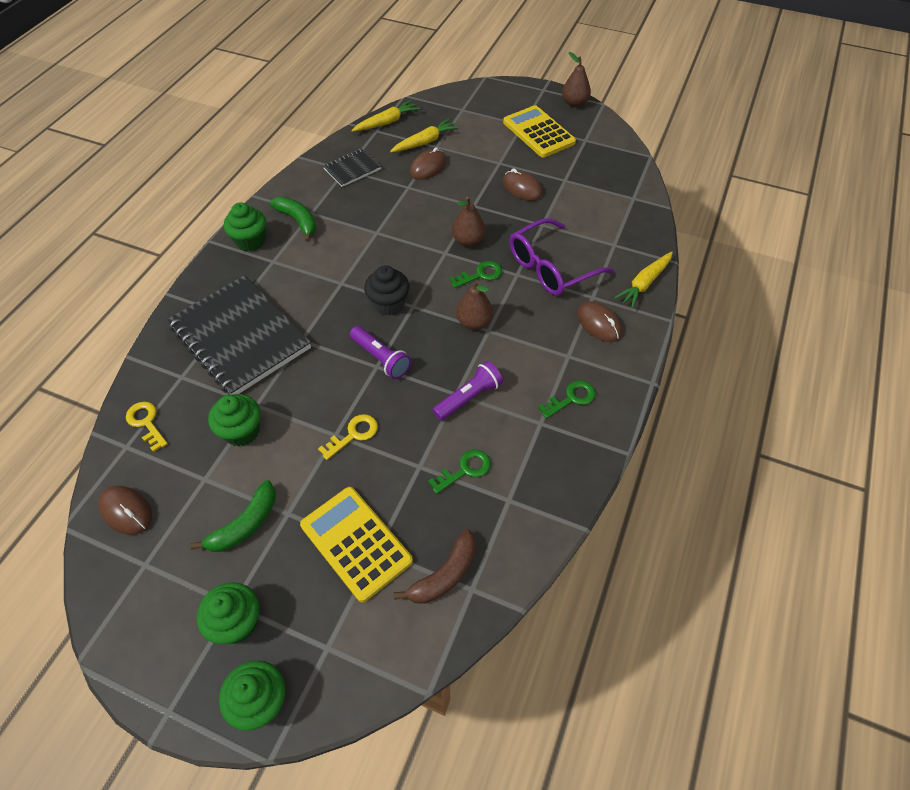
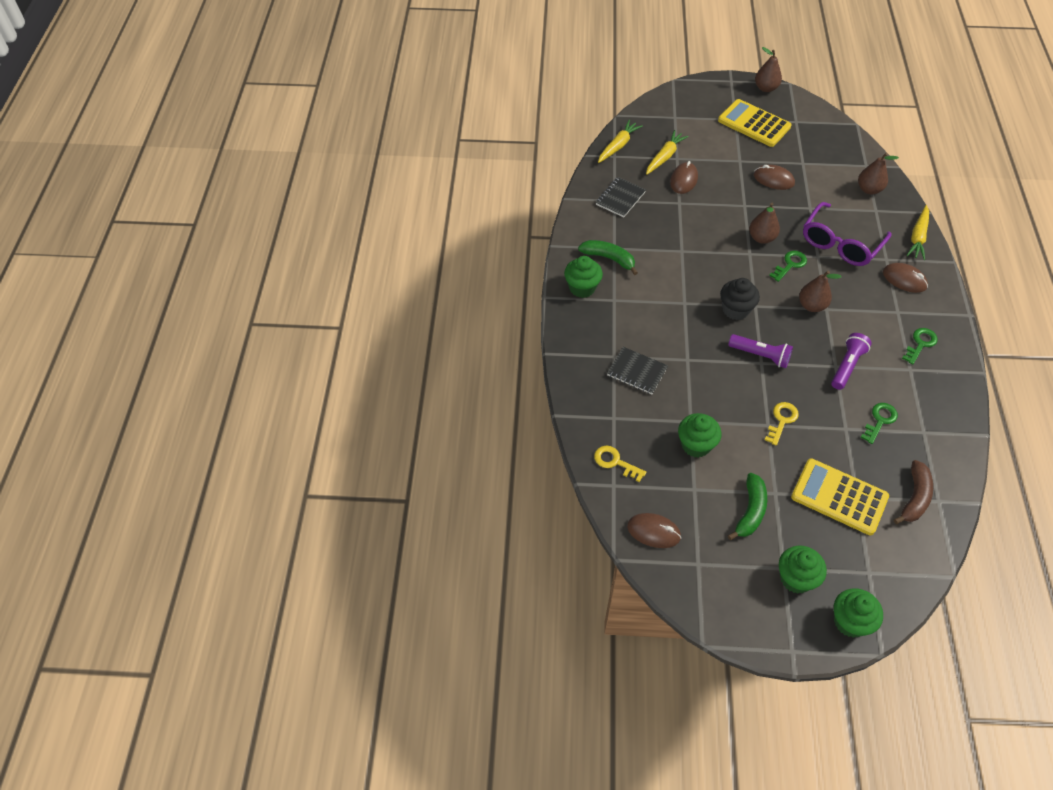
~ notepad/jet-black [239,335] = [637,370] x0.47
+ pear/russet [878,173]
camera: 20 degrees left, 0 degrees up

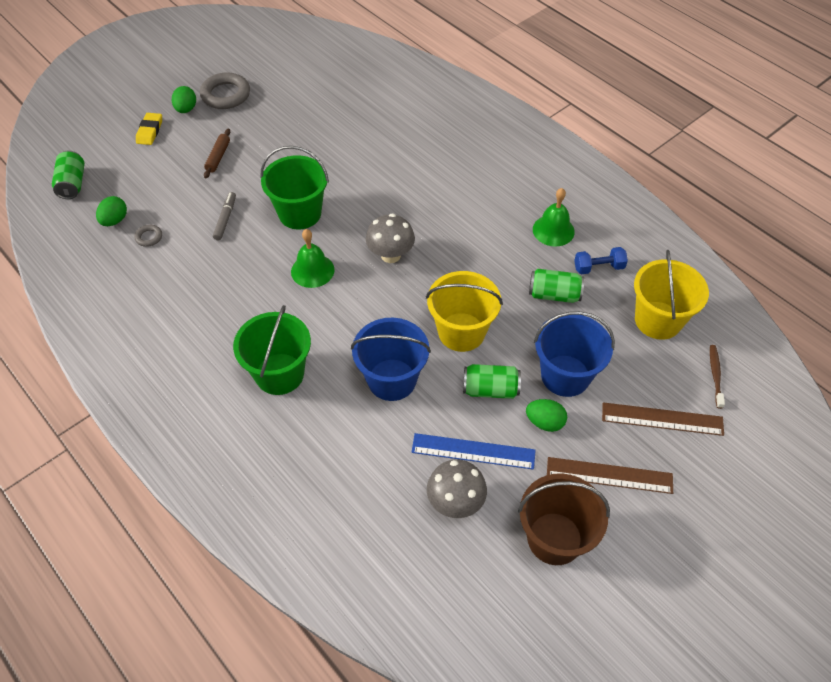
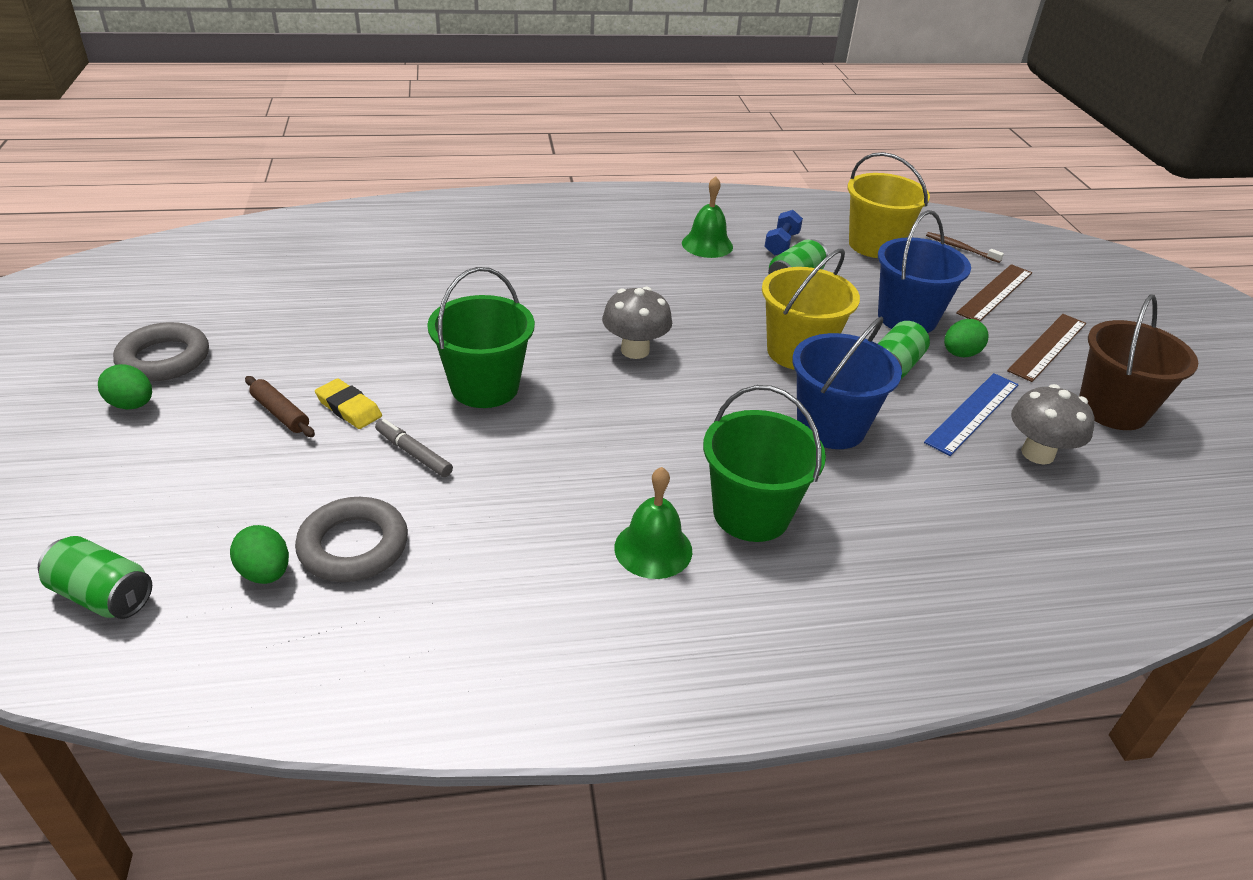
~ torus/grey [148,236] = [351,539] x2.08
~ eraser/yellow [149,129] to [348,403]
~ school bell/emerald [312,258] to [653,523]
camera: 60 degrees left, 15 degrees down

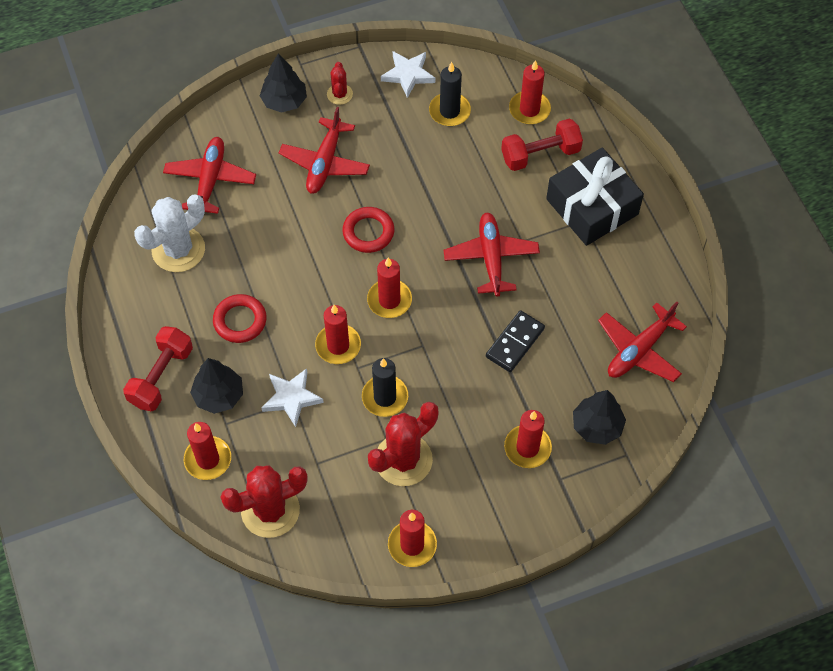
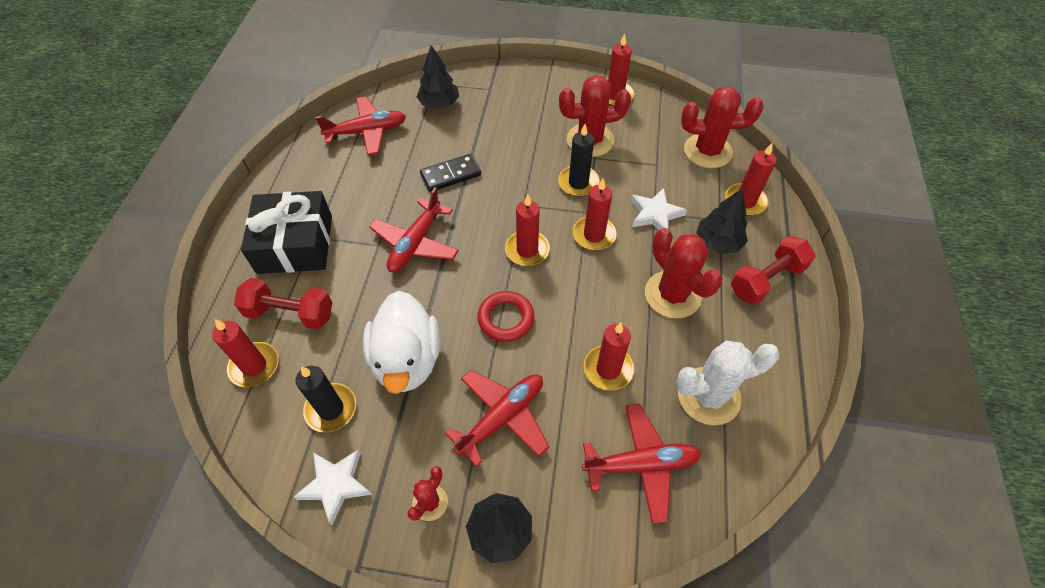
~ aeroplane/red [209,175] = [641,464] 135 degrees counterclockwise
~ torus/red [240,318] to cactus/red [684,273]
~ pillar candle/red [528,439] to [609,357]
+ rubber duck/pure white [401,342]
camera: 150 degrees left, 5 degrees down

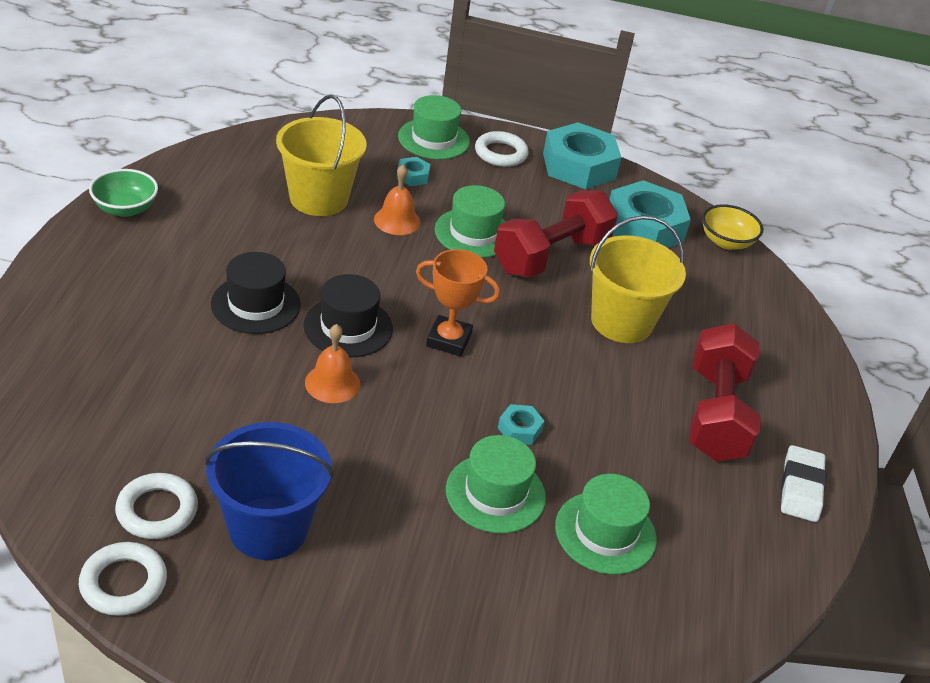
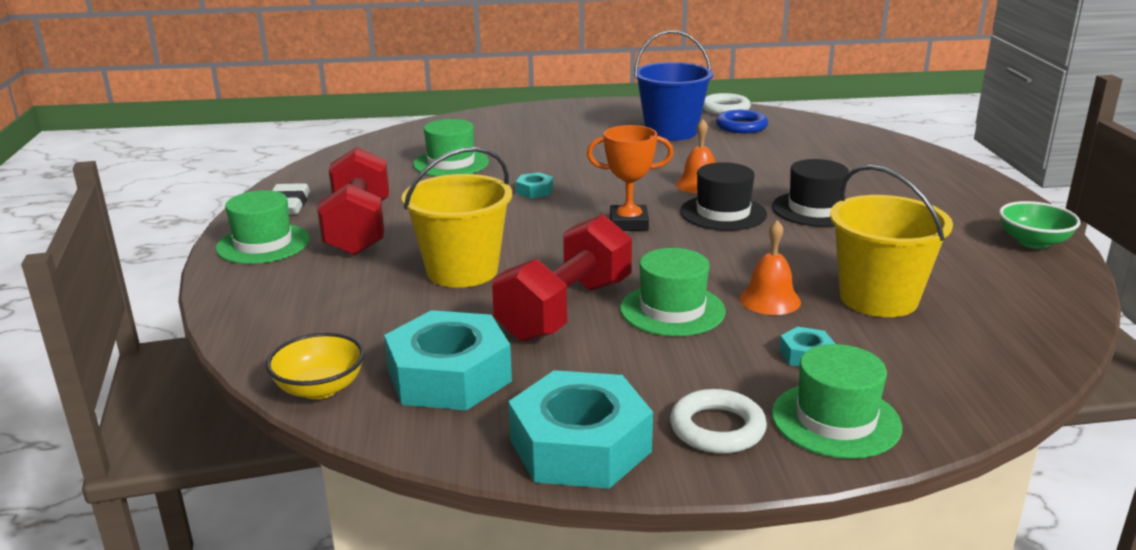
~ torus/pure white [156,506] to torus/royal blue [742,121]
~ hat/emerald [496,484] to [263,227]
camera: 170 degrees right, 15 degrees down

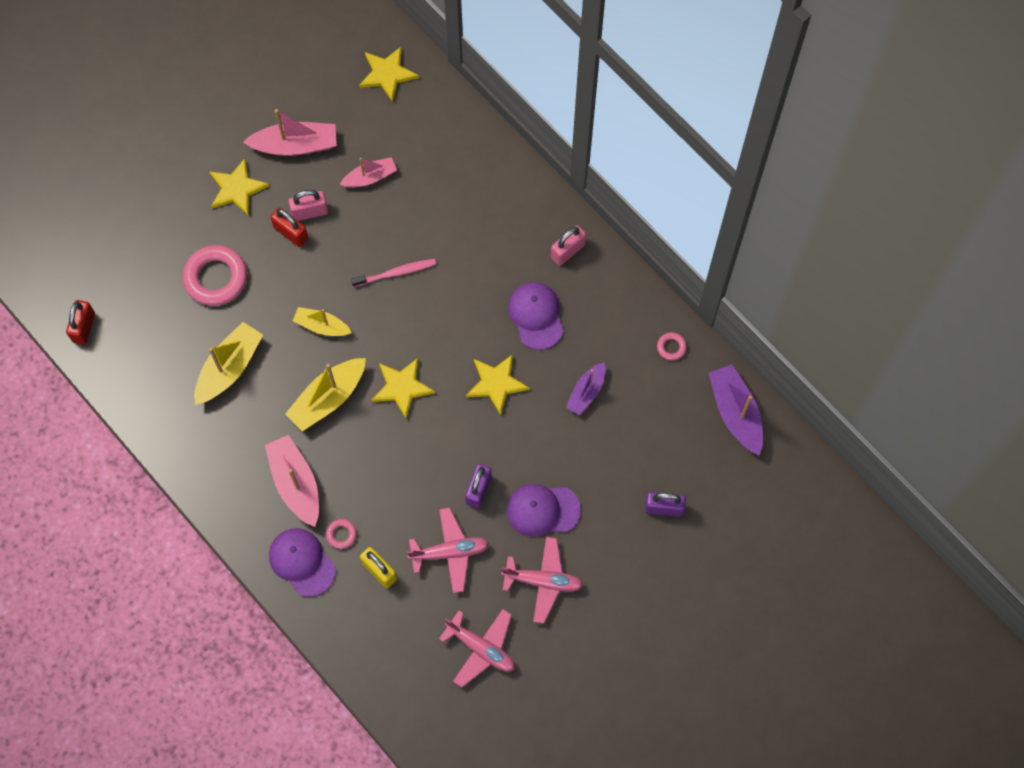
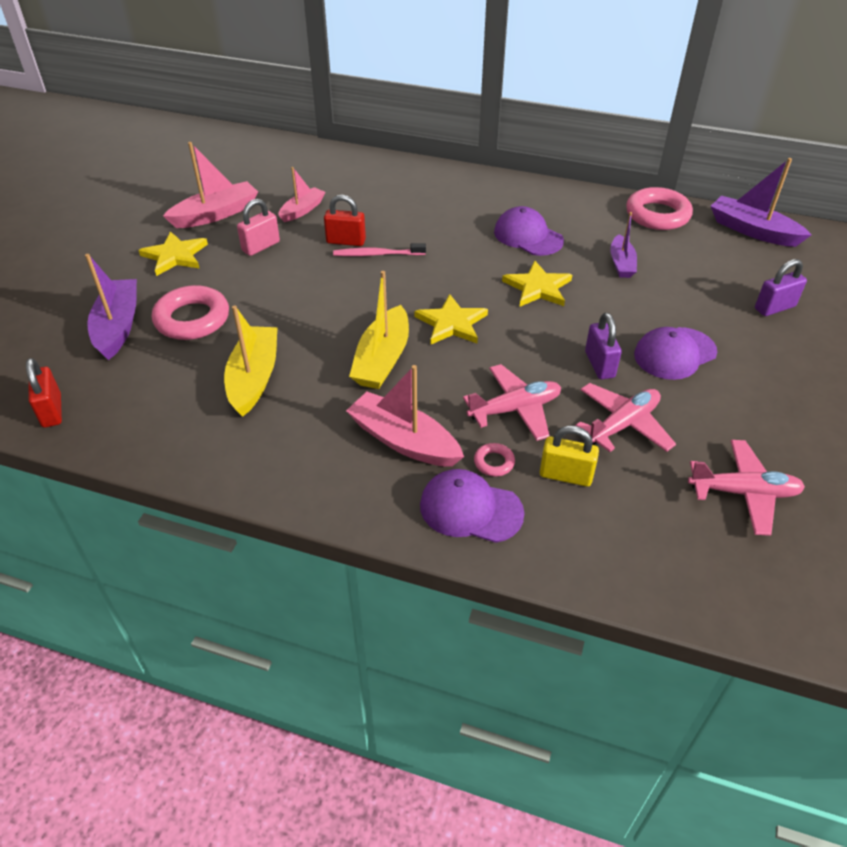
~ lock/red [289,227] to [345,220]
- toy boat/yellow [322,321]
~ toothbrush/pink [393,273] = [379,249] 135 degrees counterclockwise
- star/yellow [389,74]
~ aeroplane/pink [542,580] to [512,402]
- lock/pink [568,245]
~ torus/pink [672,346] = [659,208] x2.19
+ toy boat/royal purple [111,307]
camera: 30 degrees left, 25 degrees down

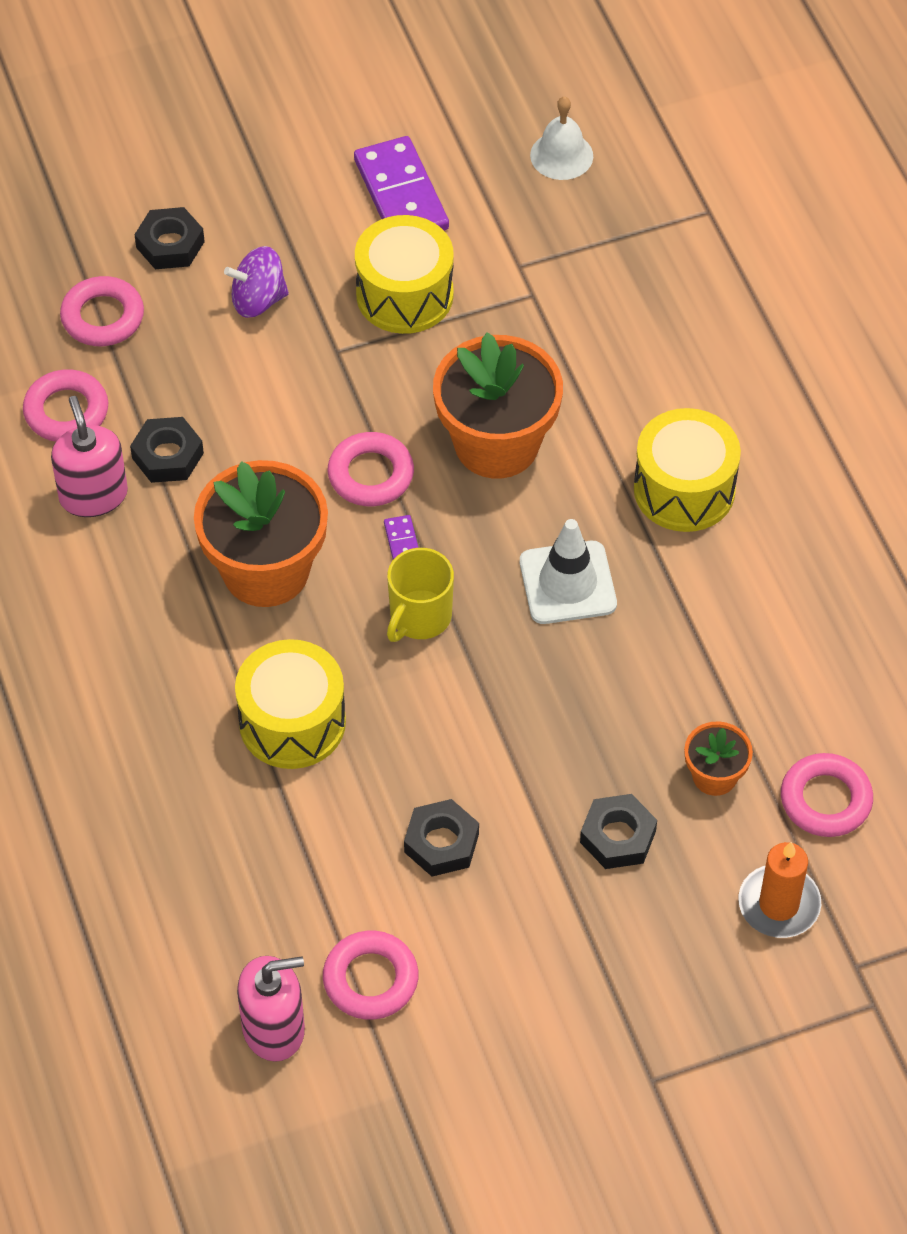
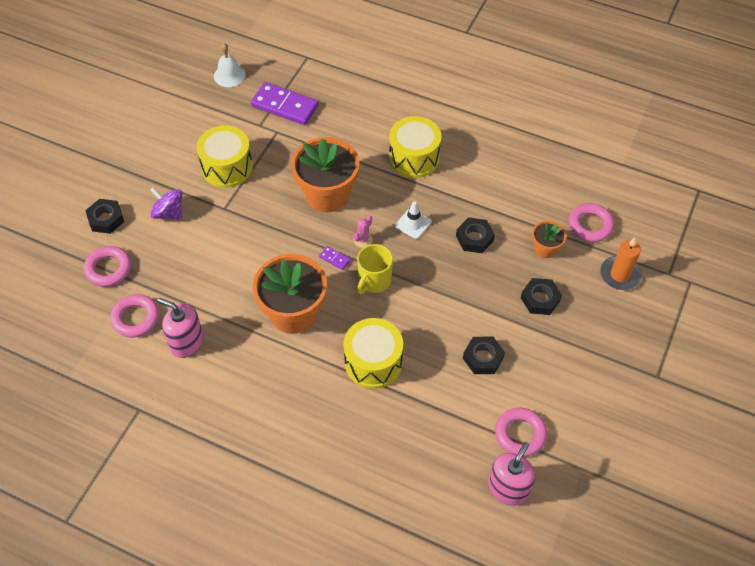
~ nut/jet-black [167,450] to [475,235]
~ whirligig/royal purple [256,282] = [166,203] 90 degrees clockwise
- torus/pink [370,469]
~ domino piece/royal purple [401,183] to [285,103]
~ tea mug/yellow [420,595] = [375,269] 45 degrees clockwise
~ traffic cone/pure white [568,571] = [413,220] x0.64
+ cactus/pink [363,231]
camera: 45 degrees left, 0 degrees up

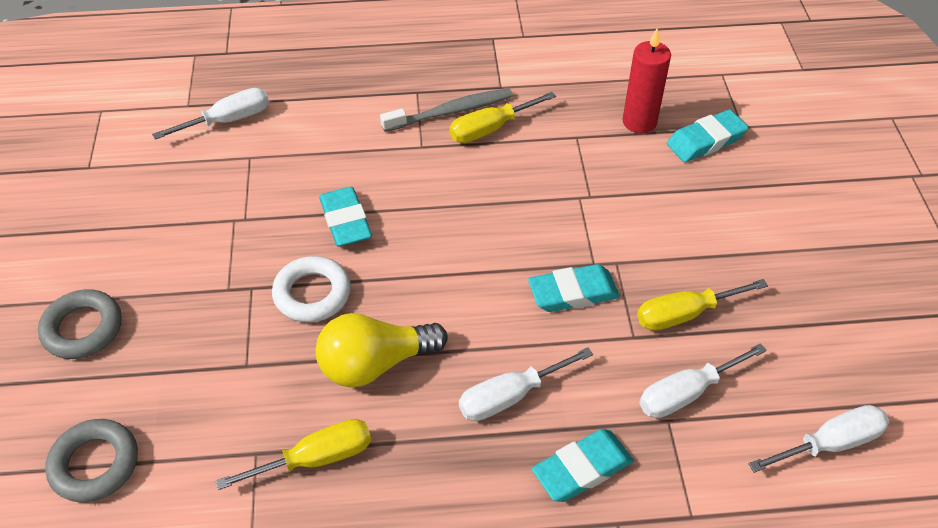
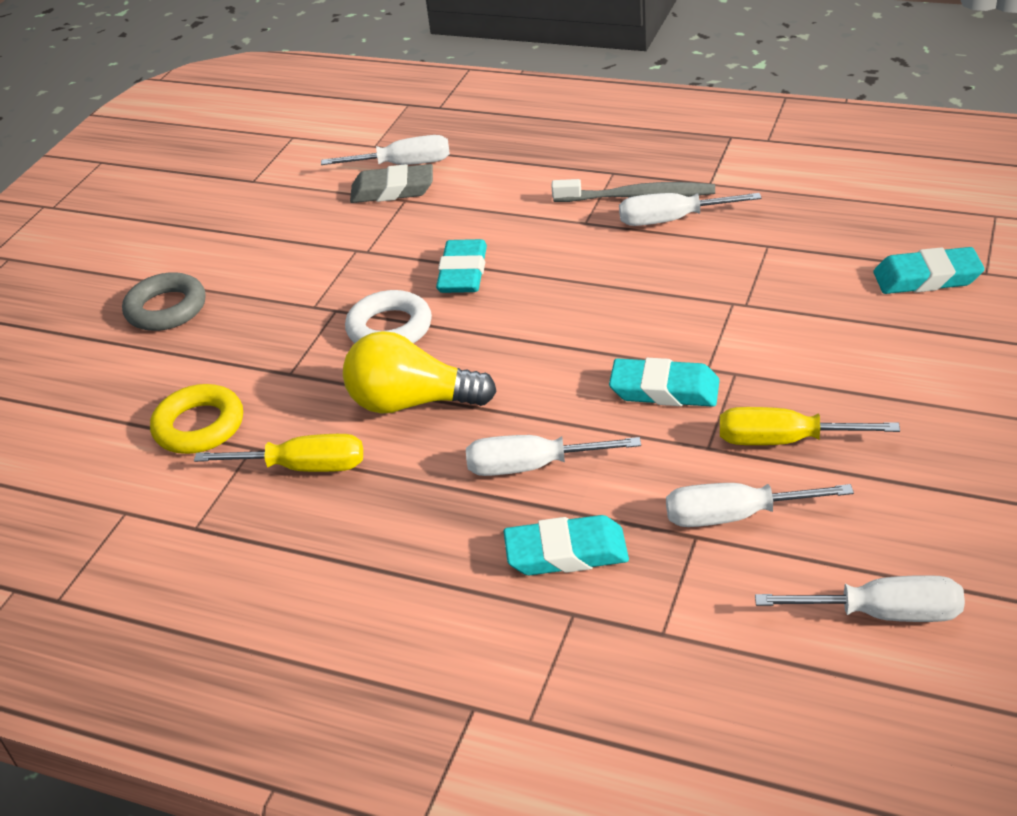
- torus/grey [91,460]
~ hand screwdriver/yellow [503,117] to hand screwdriver/pure white [690,209]
- pillar candle/red [647,80]
+ torus/yellow [196,419]
+ eraser/grey [391,183]
camera: 30 degrees right, 10 degrees down

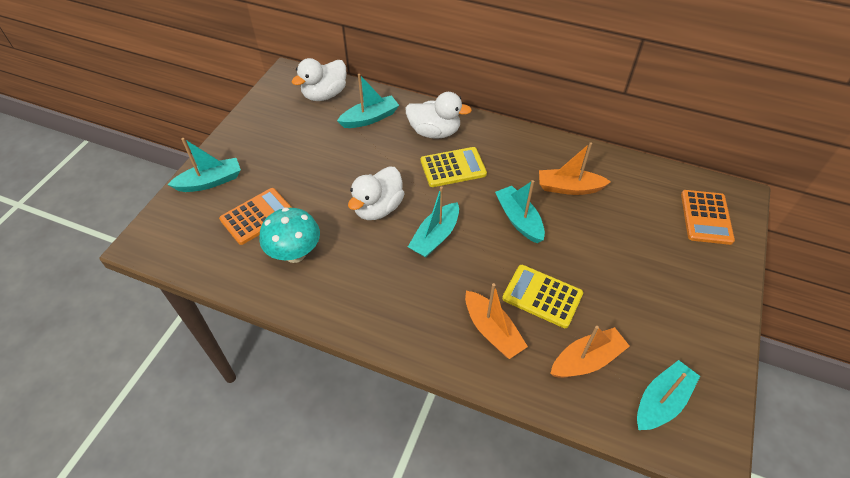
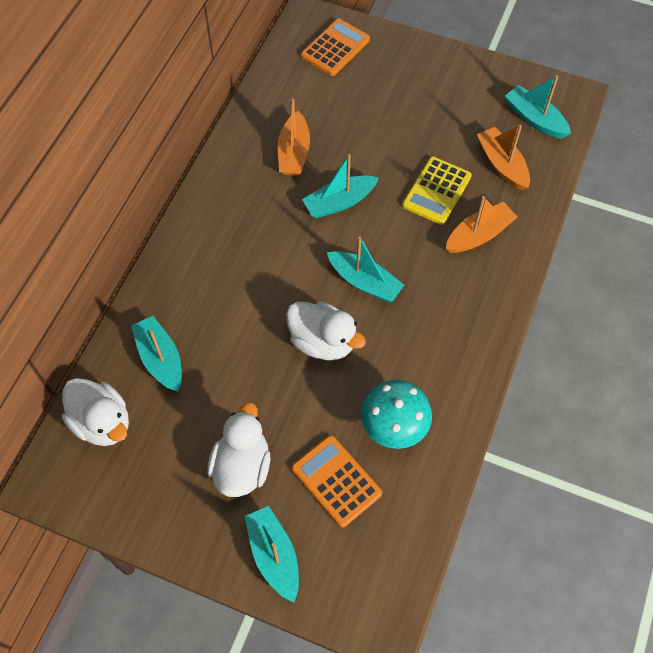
~ rubber duck/pure white [439,115] to [239,449]
- pocket calculator/yellow [454,167]
~ pocket calculator/orange [708,217] = [335,47] 60 degrees counterclockwise
camera: 90 degrees left, 10 degrees up

